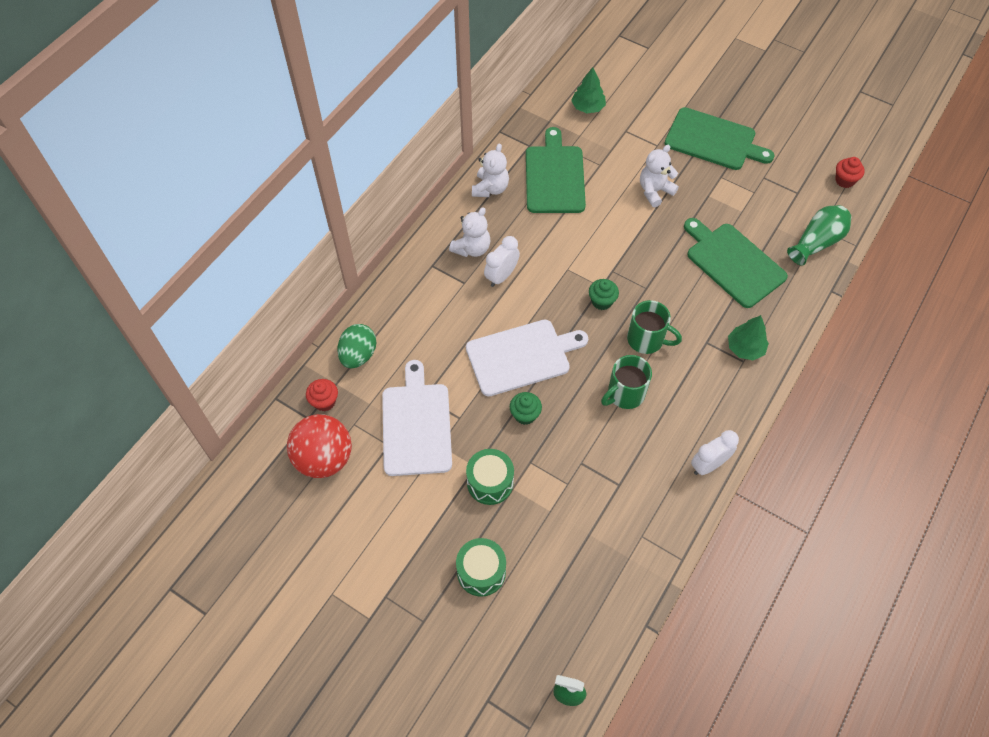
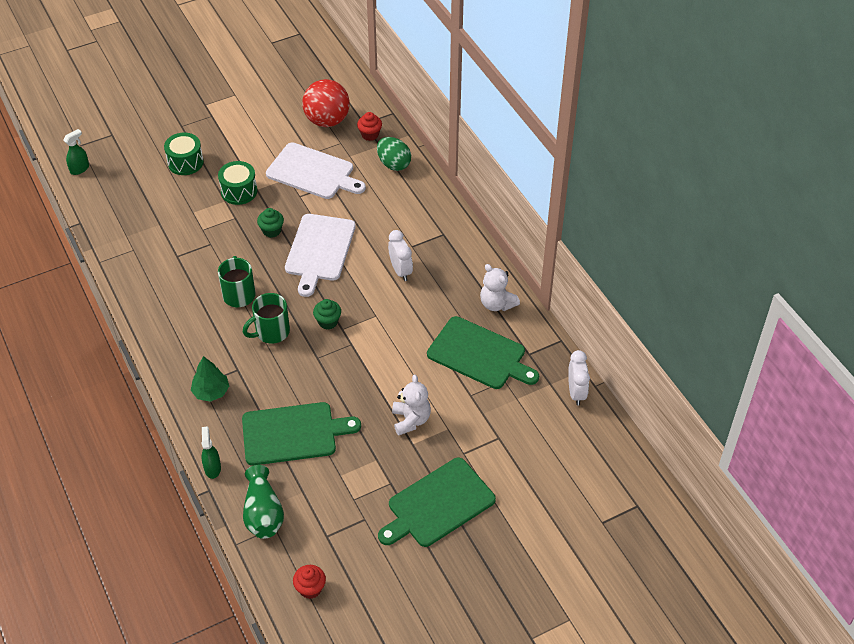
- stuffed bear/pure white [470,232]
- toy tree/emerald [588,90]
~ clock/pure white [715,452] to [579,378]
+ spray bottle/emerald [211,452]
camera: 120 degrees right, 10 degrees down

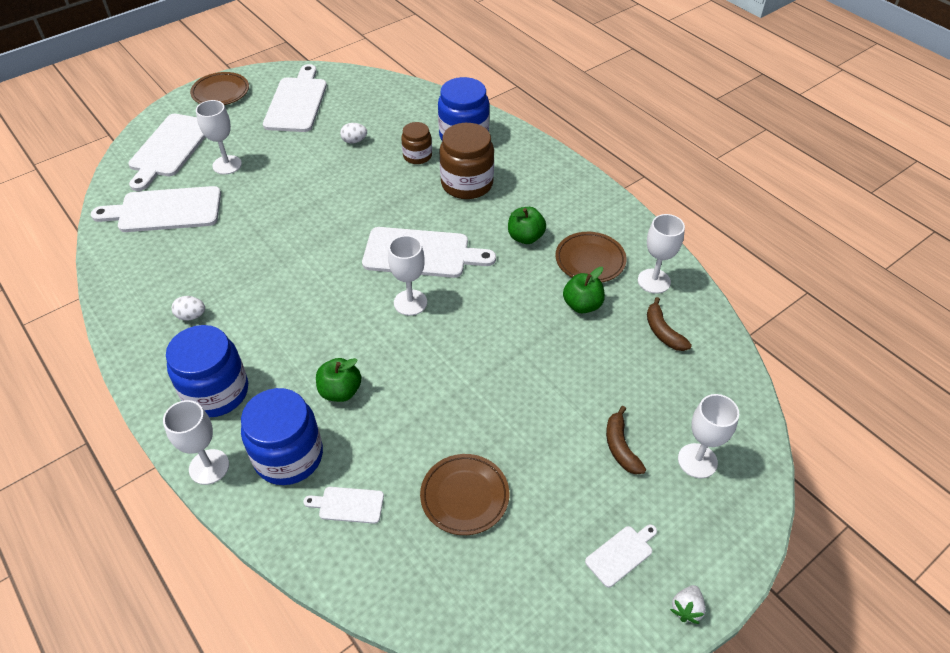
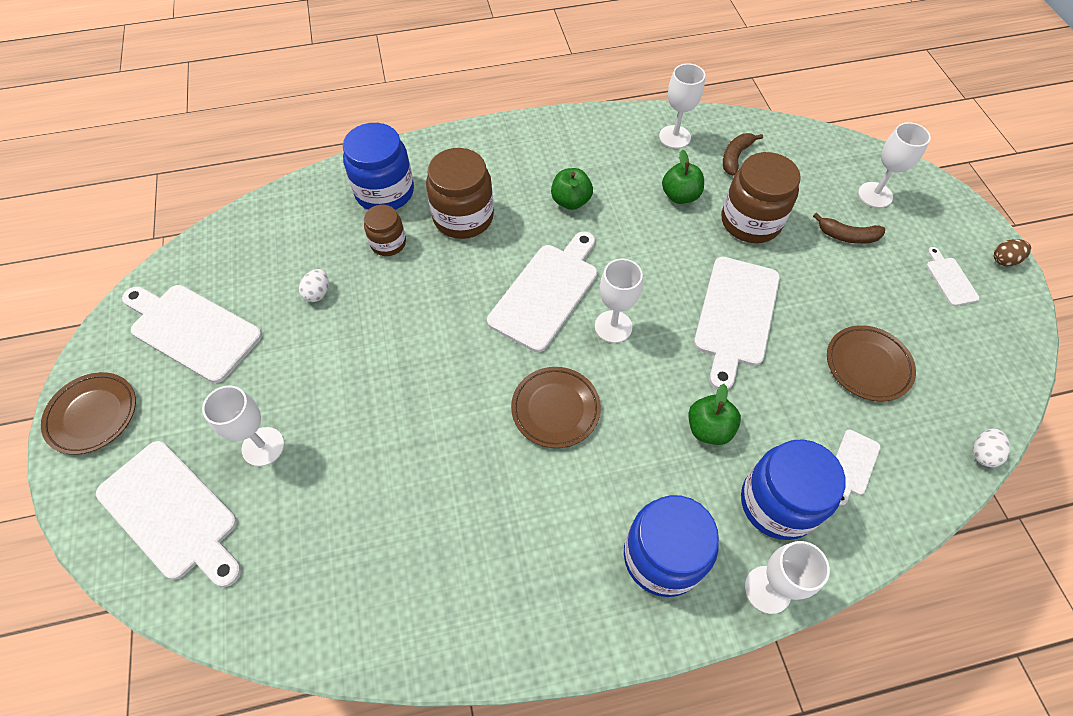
~ bread board/pure white [156,209] to [737,323]
~ egg shape/pure white [188,308] to [991,448]
~ plate/russet [591,257] to [556,407]
~ toy banana/russet [669,324] = [743,154] 120 degrees clockwise
~ toy strawberry/pure white [688,604] to egg shape/russet [1012,252]
+ preserve jar/russet [761,197]
camera: 65 degrees left, 10 degrees up

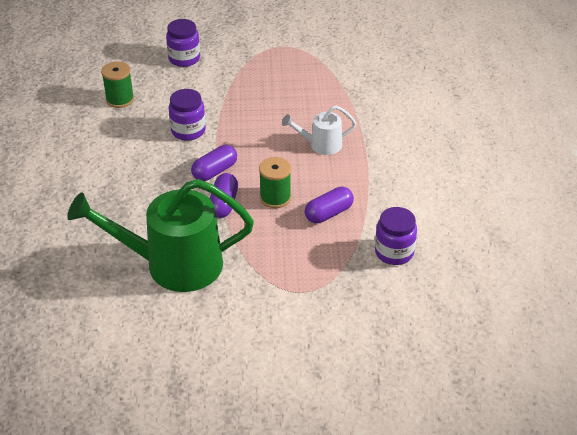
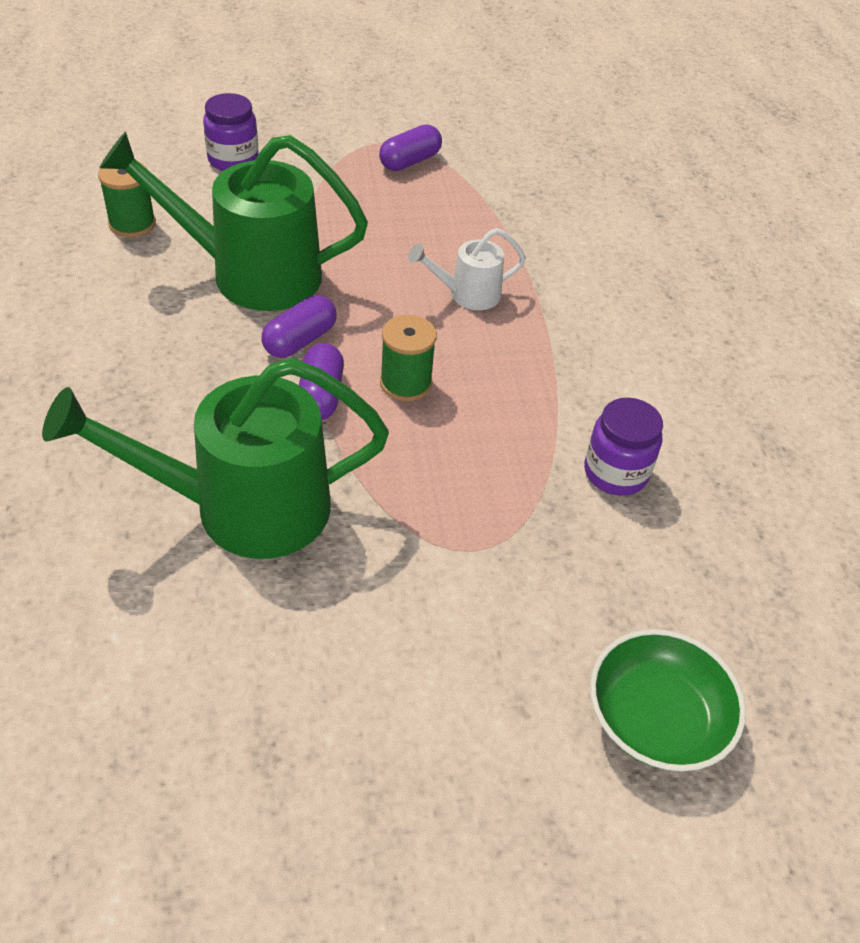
~ preserve jar/royal purple [187,115] to watering pot/emerald [233,221]
~ pill shape/royal purple [329,205] to [410,148]
+ serving bowl/emerald [668,700]
camera: 10 degrees left, 5 degrees up

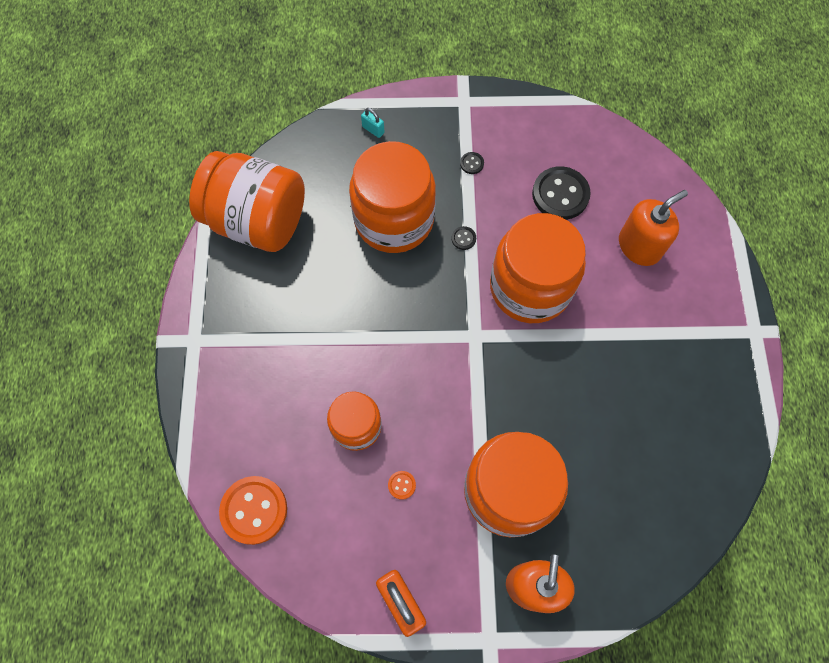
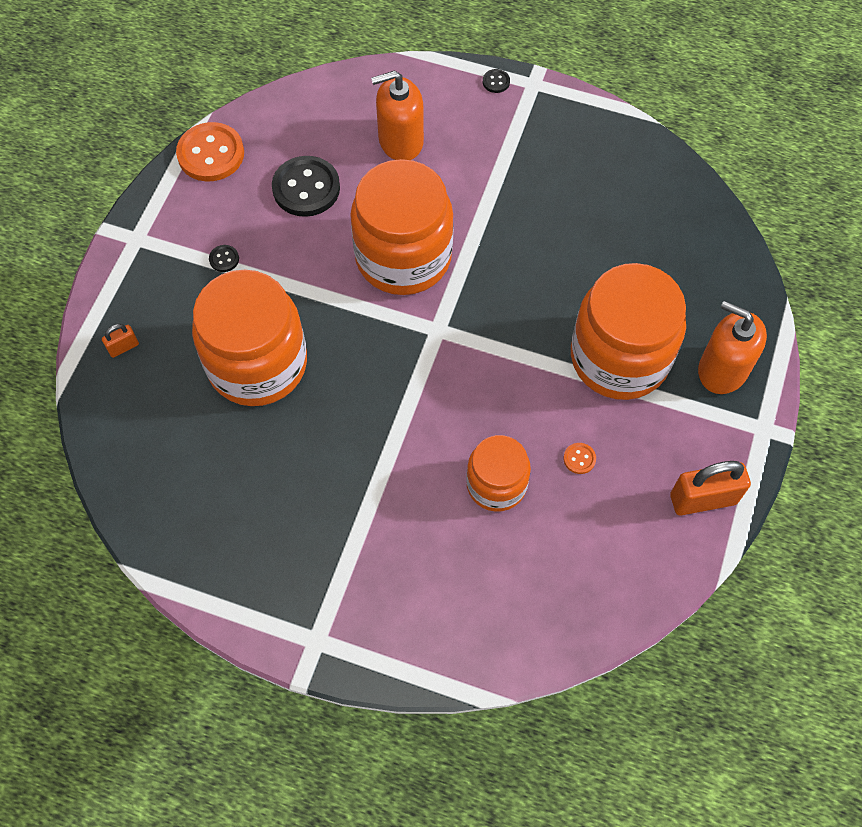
- preserve jar/orange [247,201]
~ shirt button/orange [253,510] to [210,152]
~ lock/aqua [372,123] to lock/orange [120,341]
~ shirt button/jet-black [463,238] to [496,81]
~ soap pump/orange [653,228] = [397,115] 90 degrees counterclockwise
camera: 70 degrees left, 5 degrees down

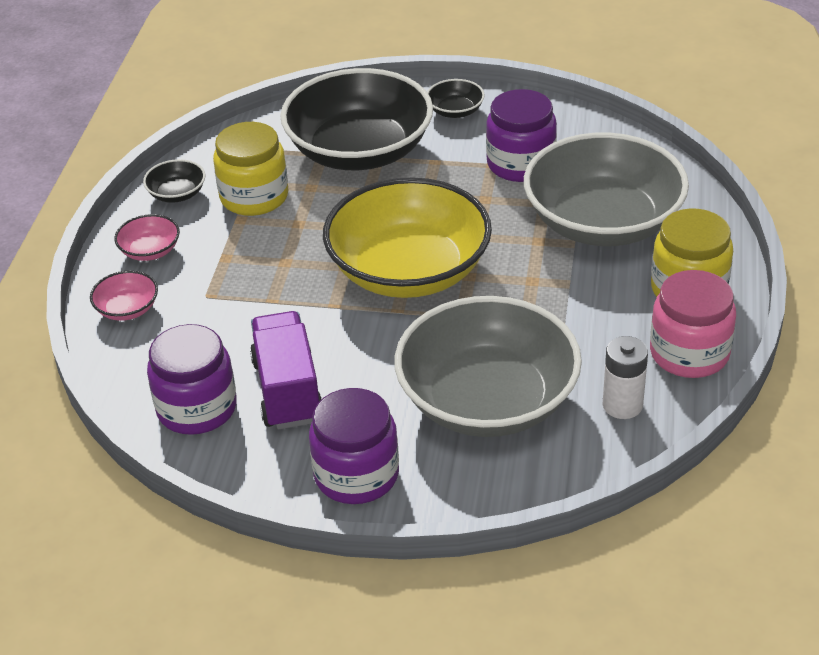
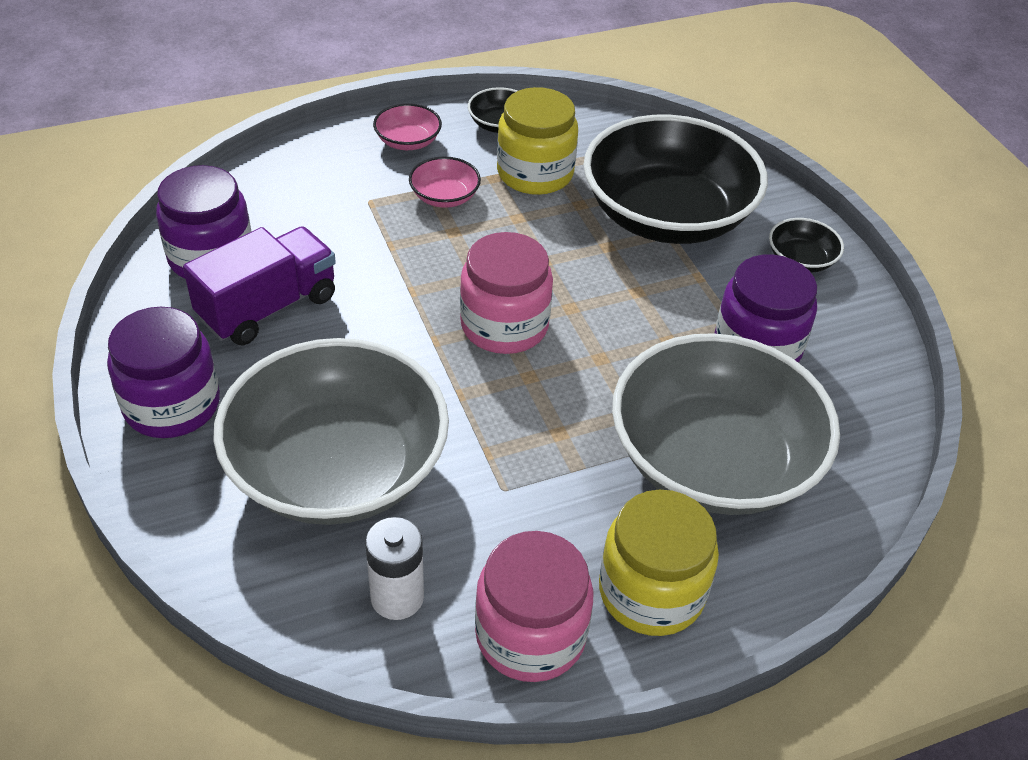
~ serving bowl/pink [124,296] to [445,182]
~ serving bowl/yellow [407,237] to preserve jar/pink [506,293]
camera: 55 degrees right, 5 degrees up

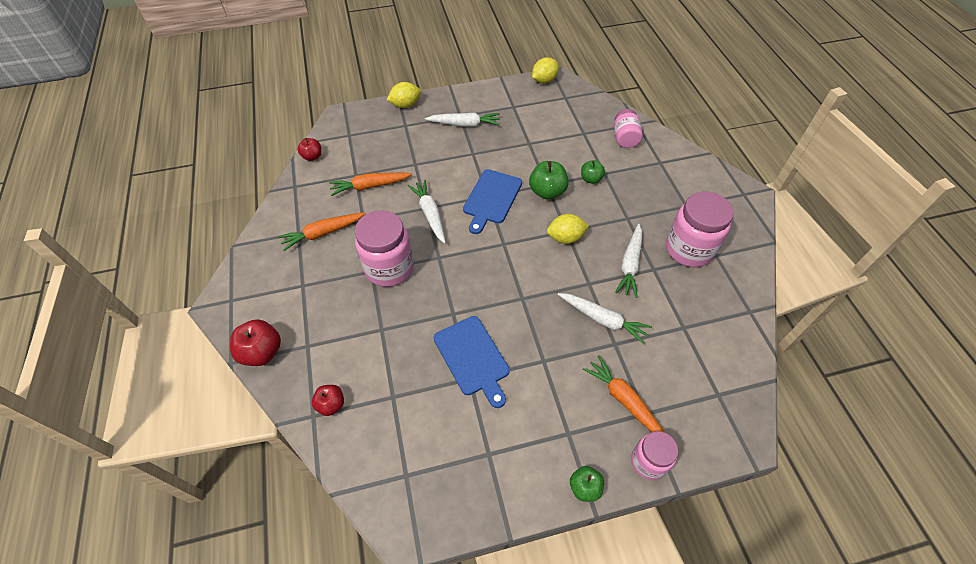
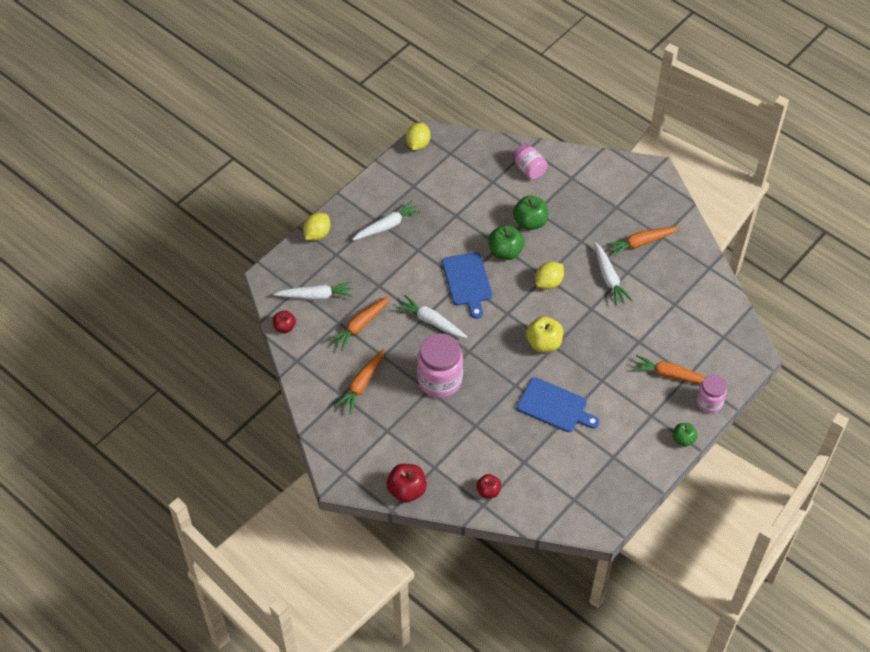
~ carrot/pure white [605,318] to [313,291]
~ apple/emerald [593,172] = [530,213] x1.60
~ preserve jar/pink [700,229] to carrot/orange [642,241]
+ apple/yellow [544,334]
camera: 35 degrees left, 0 degrees up

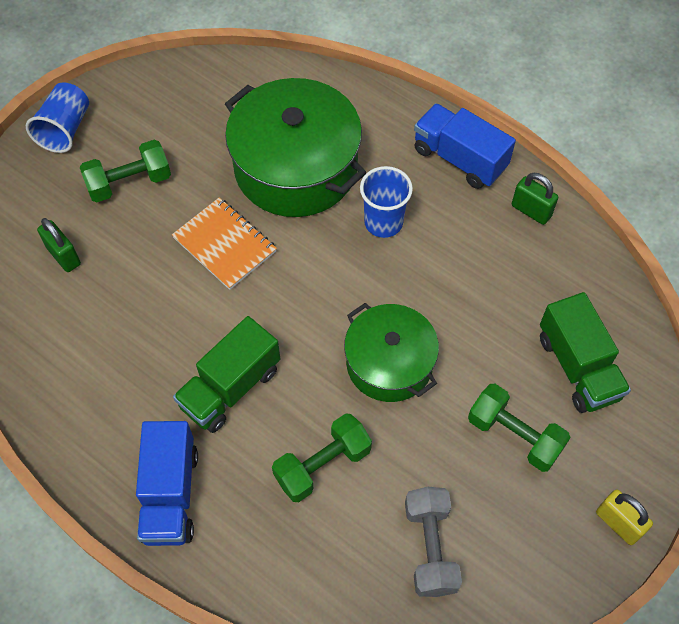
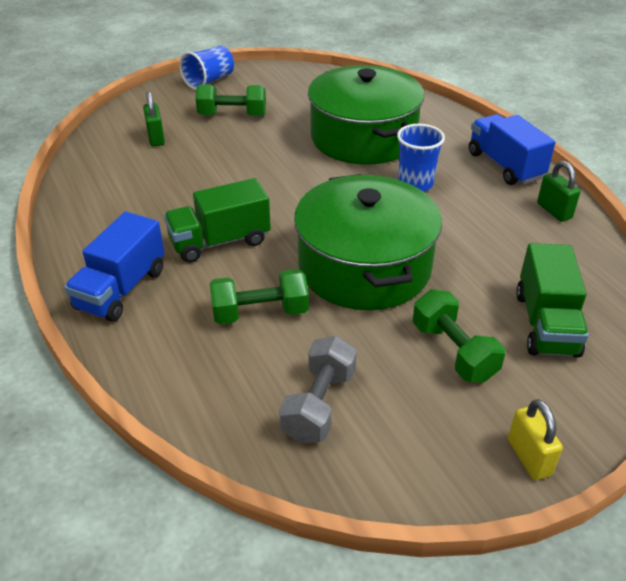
- notepad/orange [224,243]
~ cooking pot/emerald [391,352] = [368,242] x1.58
camera: 25 degrees right, 20 degrees down

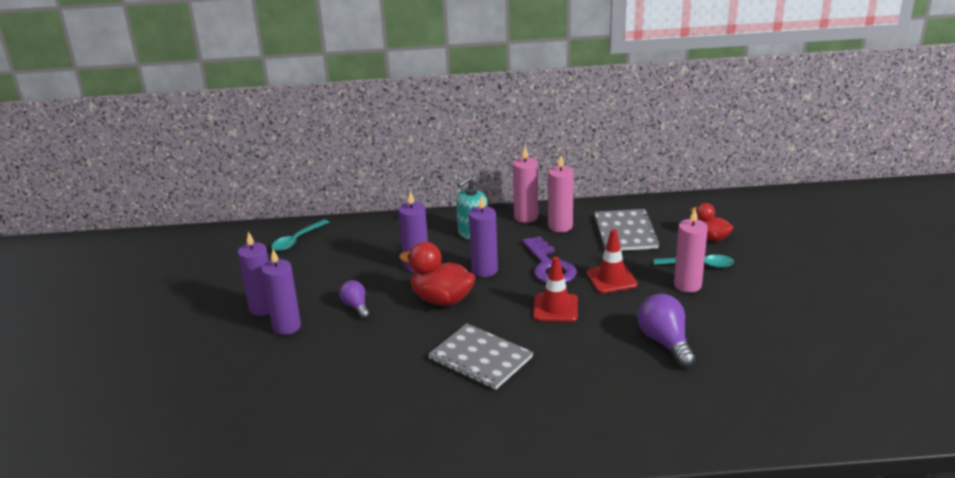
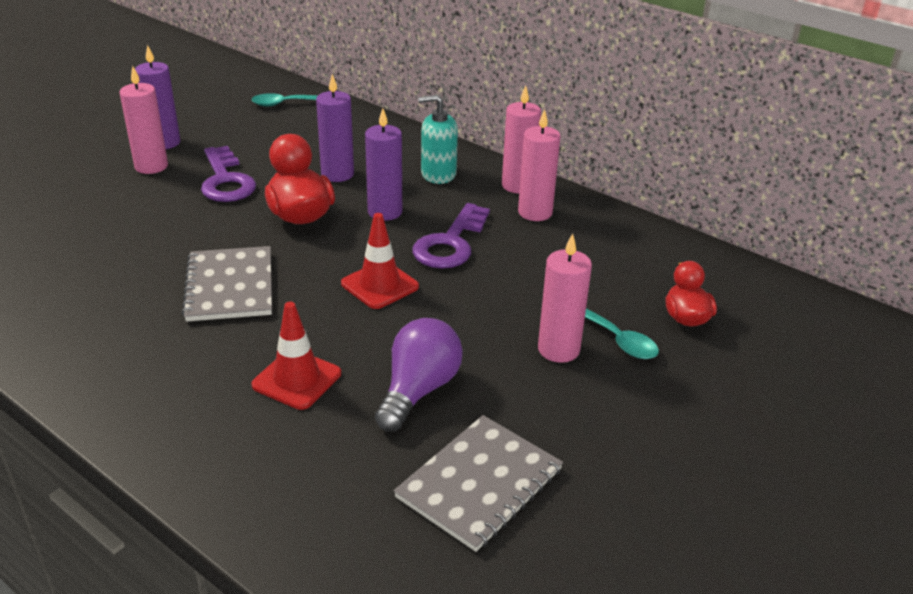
~ pillar candle/royal purple [281,292] to pillar candle/pink [143,120]
~ bulb/royal purple [354,299] to door key/royal purple [228,174]
~ traffic cone/red [612,261] to [296,356]
~ notepad/grey [627,230] to [478,483]
camera: 40 degrees right, 5 degrees up

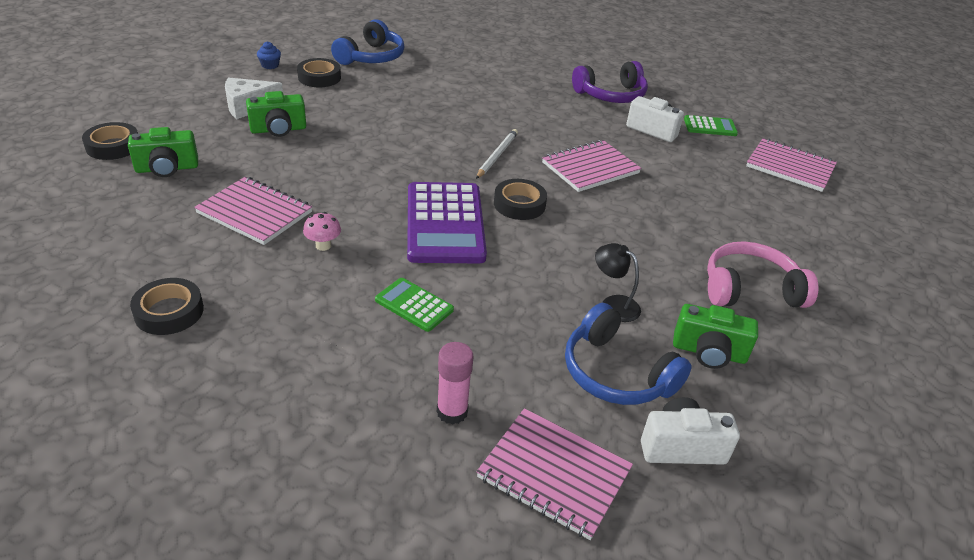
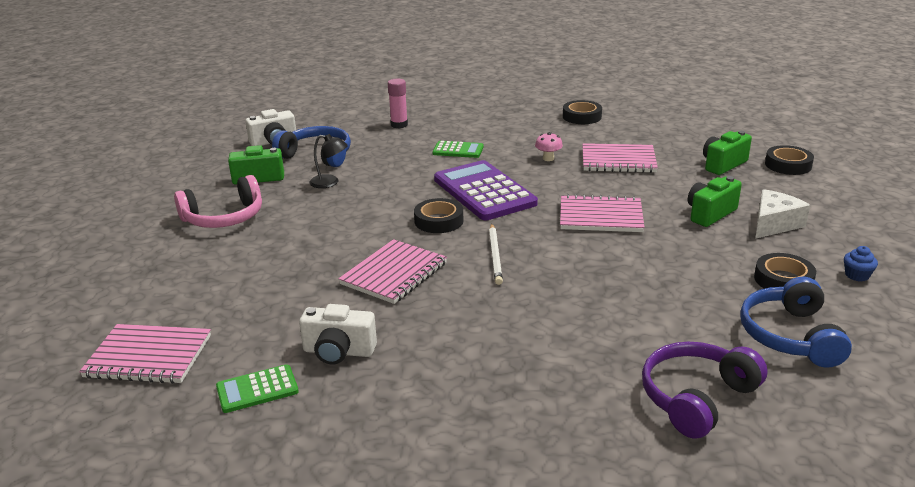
~ notepad/pink [554,474] to [602,213]
~ headset/royal purple [610,82] to [705,390]
camera: 160 degrees right, 10 degrees down

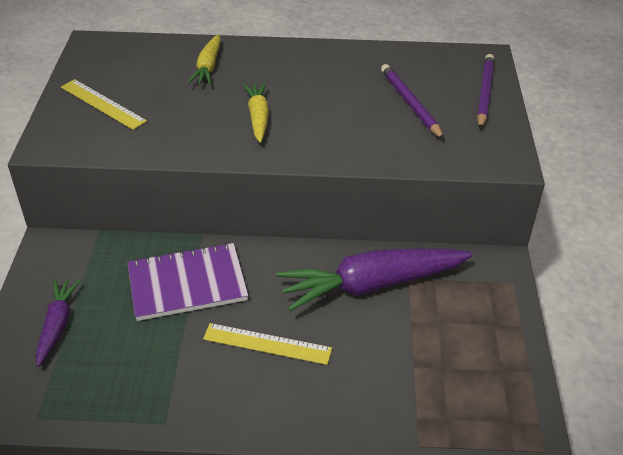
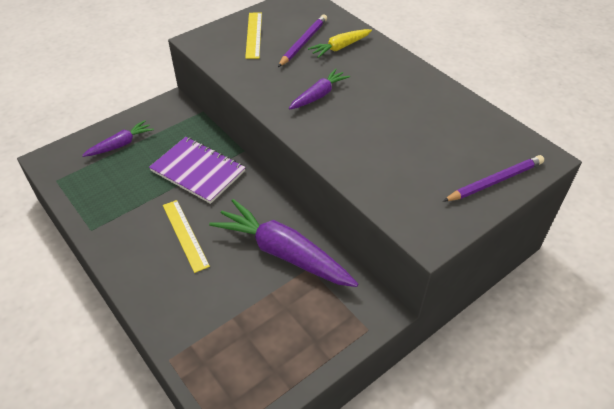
~ carrot/yellow [256,113] to carrot/royal purple [319,89]
~ lead pencil/royal purple [412,101] to [302,40]
camera: 50 degrees right, 5 degrees up

